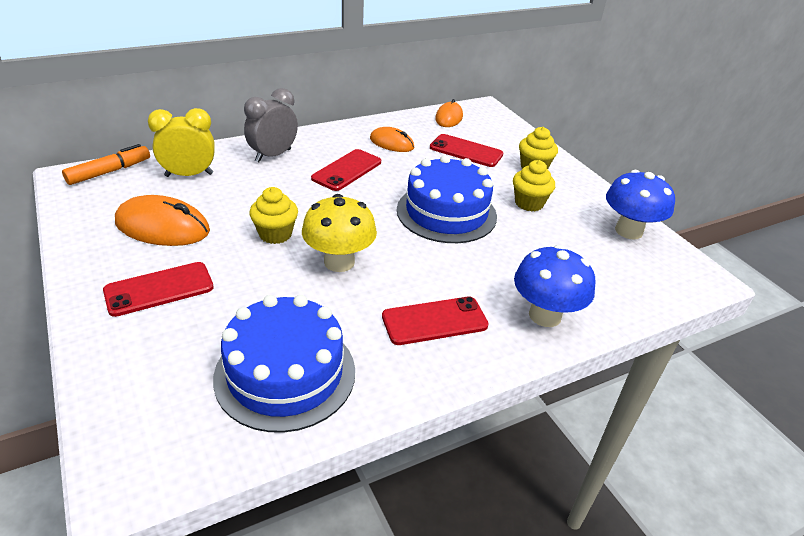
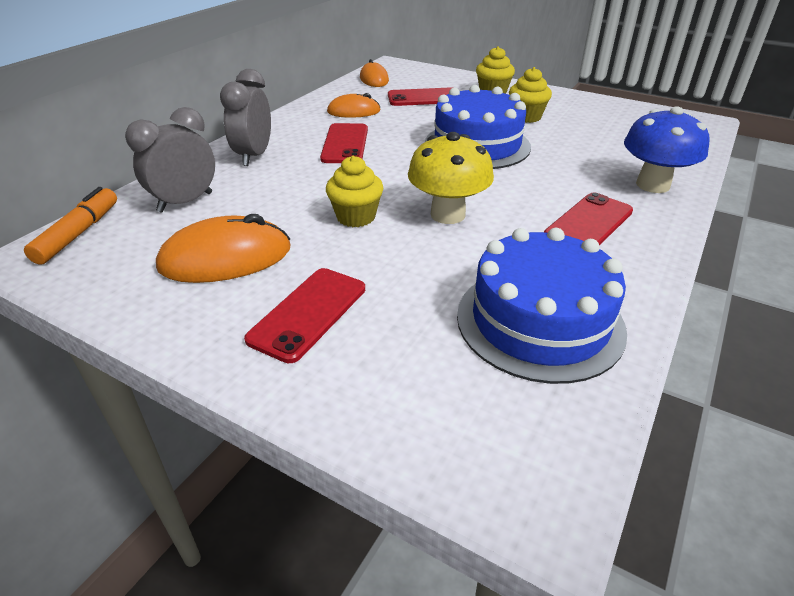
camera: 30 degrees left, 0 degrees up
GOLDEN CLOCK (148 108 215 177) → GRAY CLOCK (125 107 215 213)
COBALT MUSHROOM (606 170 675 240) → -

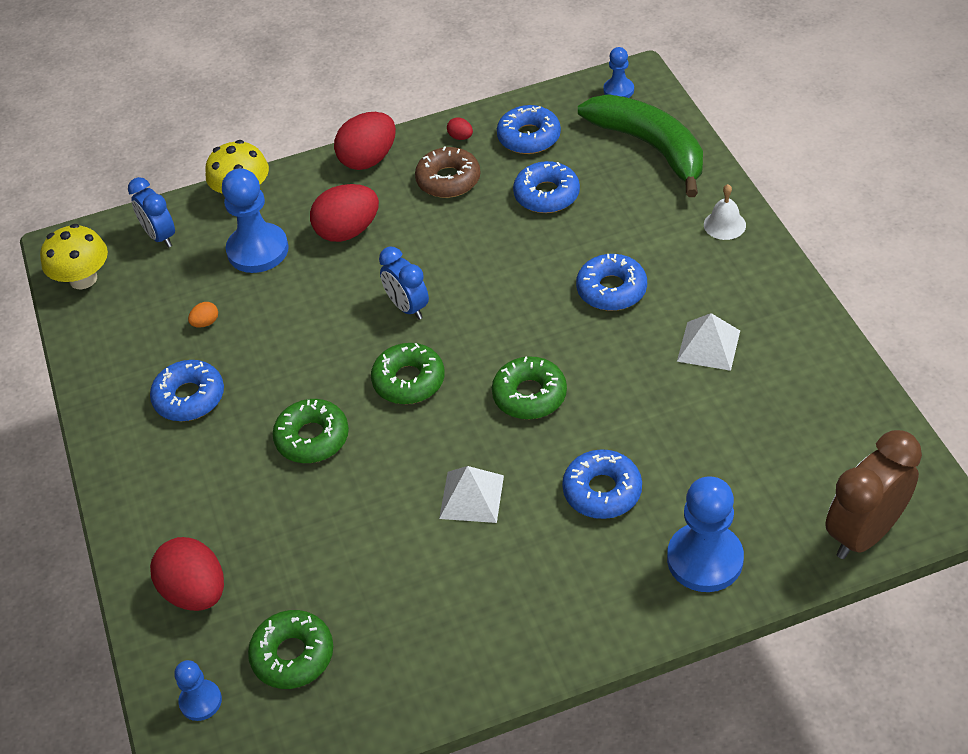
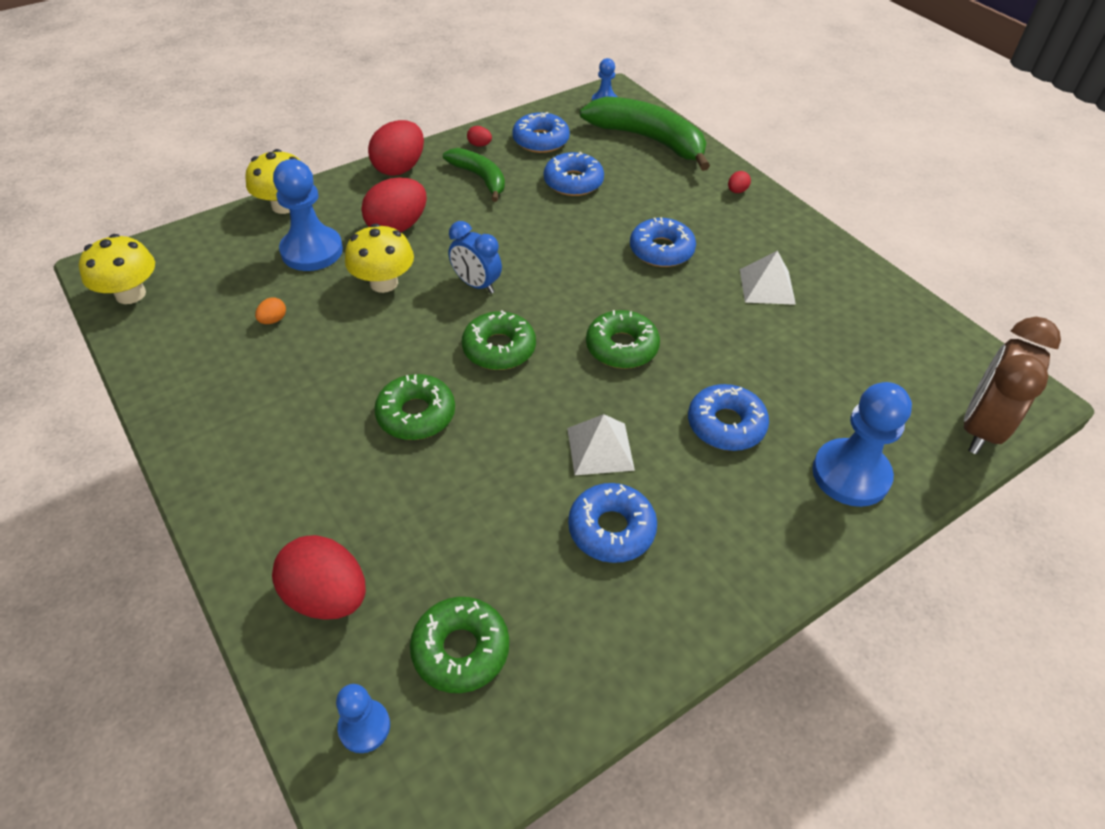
camera: 20 degrees left, 0 degrees up
BROWN DOUGHNUT (415 146 481 198) → EMERALD BANANA FRUIT (443 148 505 202)
COBALT CLOCK (128 177 175 248) → -
SNOW-WHITE BELL (704 184 746 240) → CRIMSON EGG (728 171 751 193)
COBALT DOUGHNUT (150 360 224 421) → COBALT DOUGHNUT (568 483 657 563), relocated
- → GOLDEN MUSHROOM (345 224 414 293)

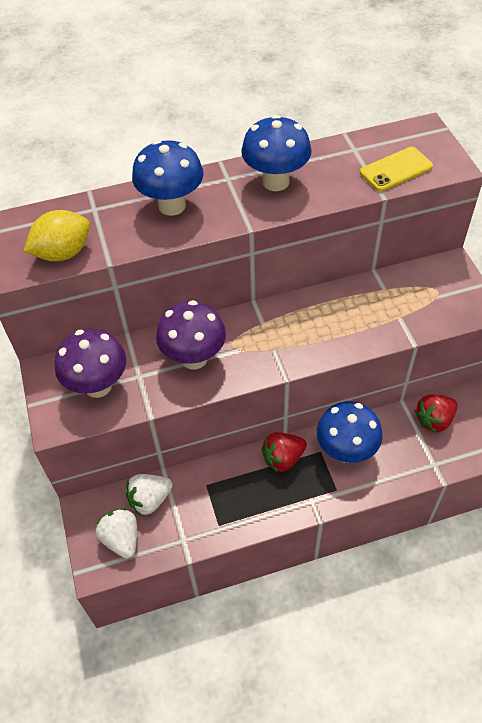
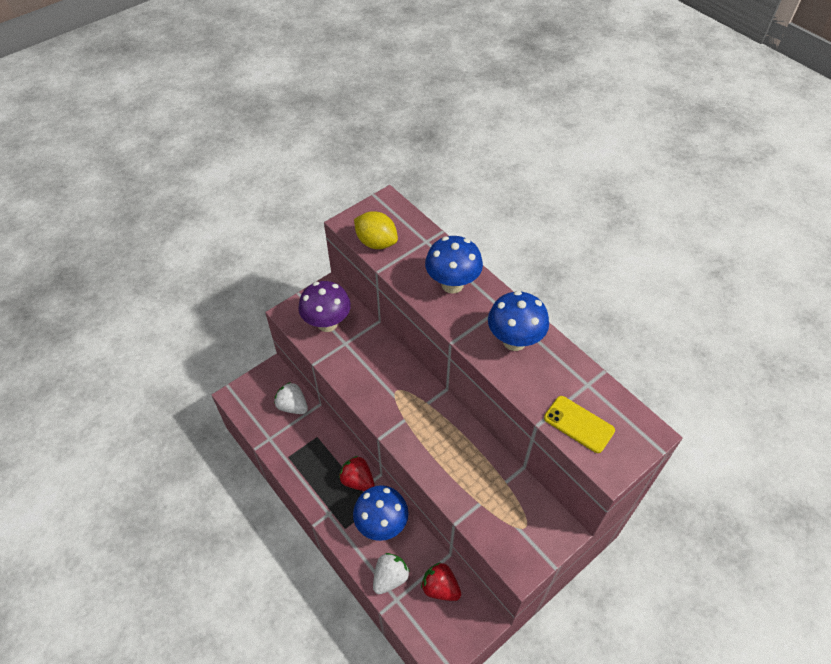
camera: 65 degrees right, 0 degrees up
PURPLE MUSHROOM (156 300 226 370) → -
SNOW-WHITE BERRY (96 508 137 559) → SNOW-WHITE BERRY (373 553 410 594), relocated

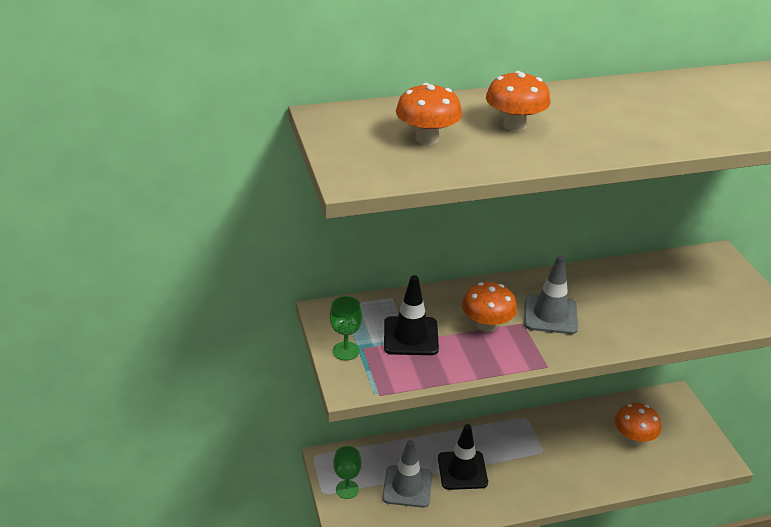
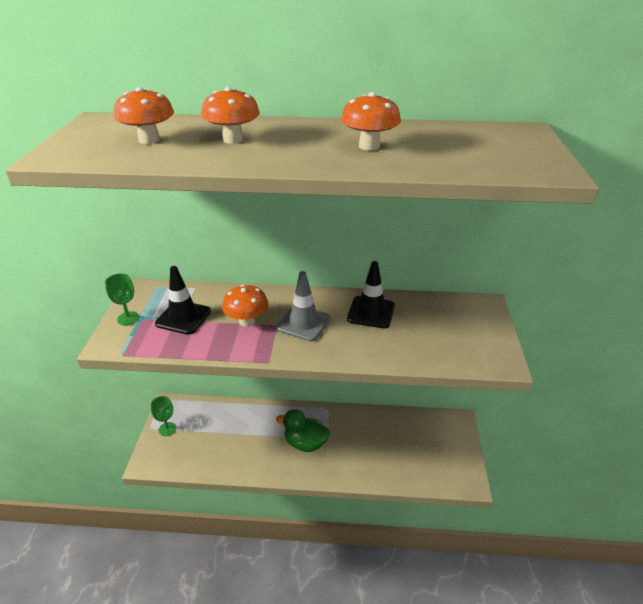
camera: 20 degrees right, 0 degrees up
BRIGHT ORANGE MUSHROOM (614 403 661 445) → BRIGHT ORANGE MUSHROOM (341 92 401 150), relocated
BLACK TRAFFIC CONE (438 424 488 490) → BLACK TRAFFIC CONE (347 261 395 329), relocated
GRAY TRAFFIC CONE (382 440 432 508) → -
- → EMERALD RUBBER DUCK (276 409 330 452)

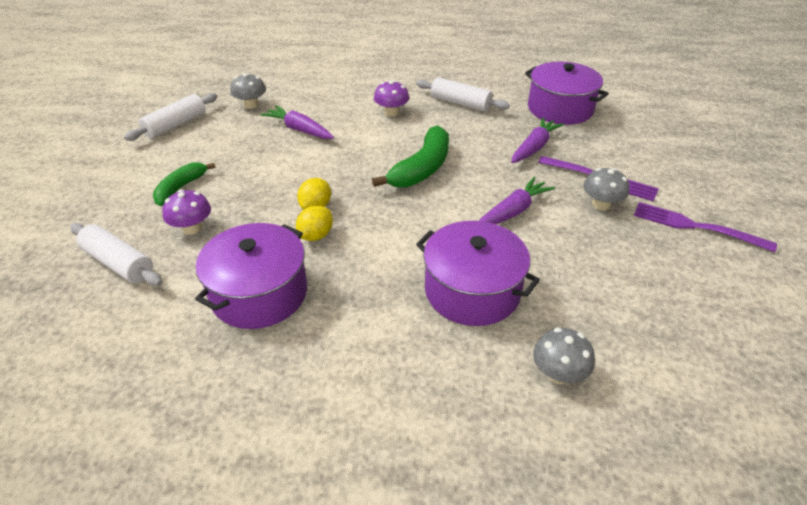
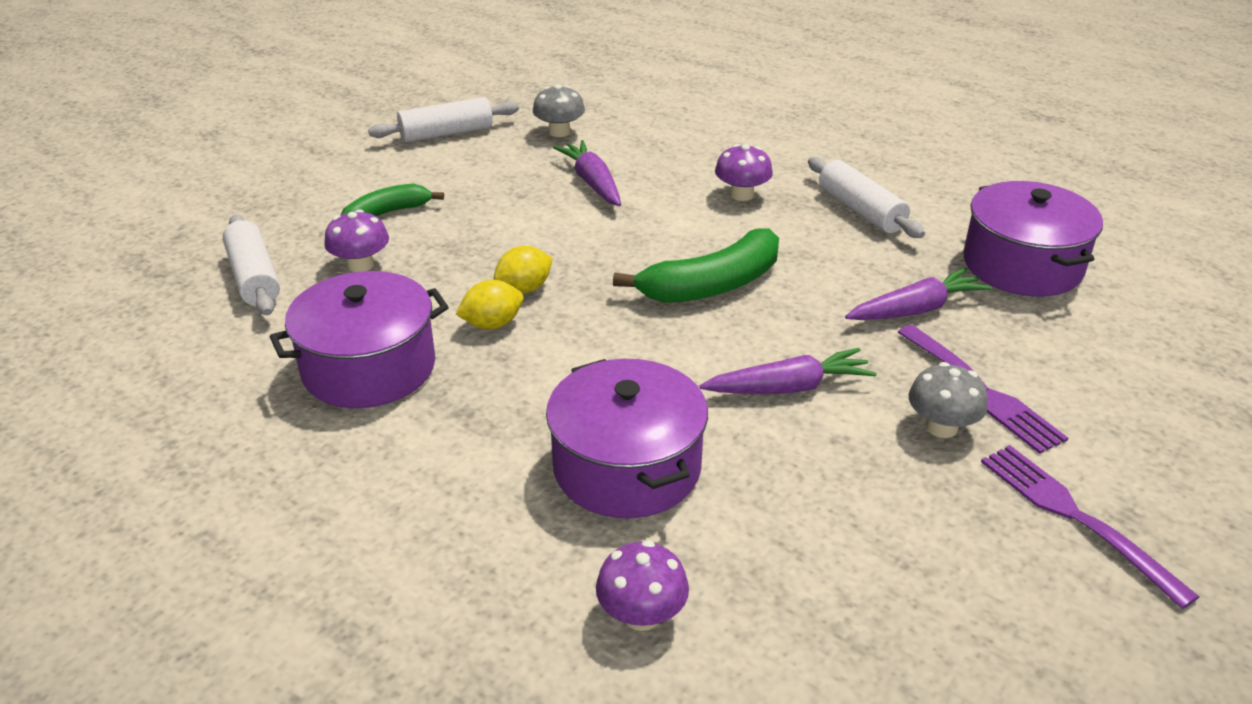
camera: 30 degrees right, 5 degrees down
GRAY MUSHROOM (533 328 595 384) → PURPLE MUSHROOM (596 540 689 631)

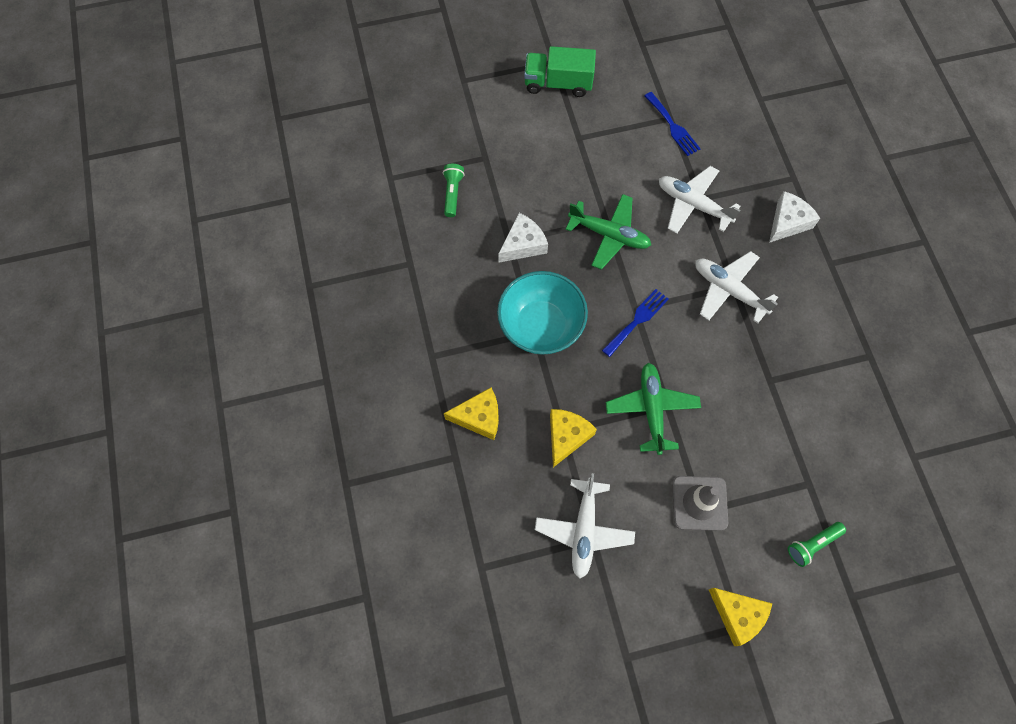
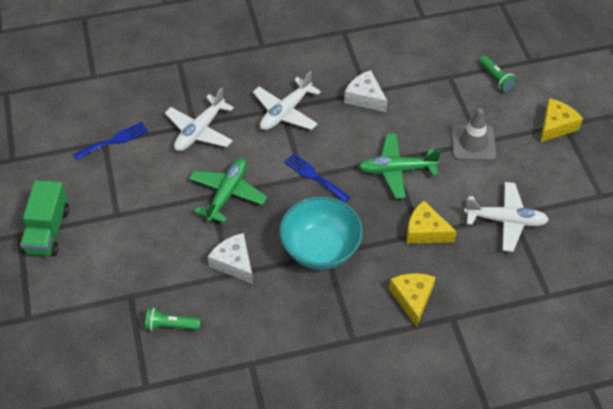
camera: 90 degrees left, 15 degrees down
SNOW-WHITE PIECE OF CHEESE (769 191 820 243) → SNOW-WHITE PIECE OF CHEESE (344 70 387 112), relocated

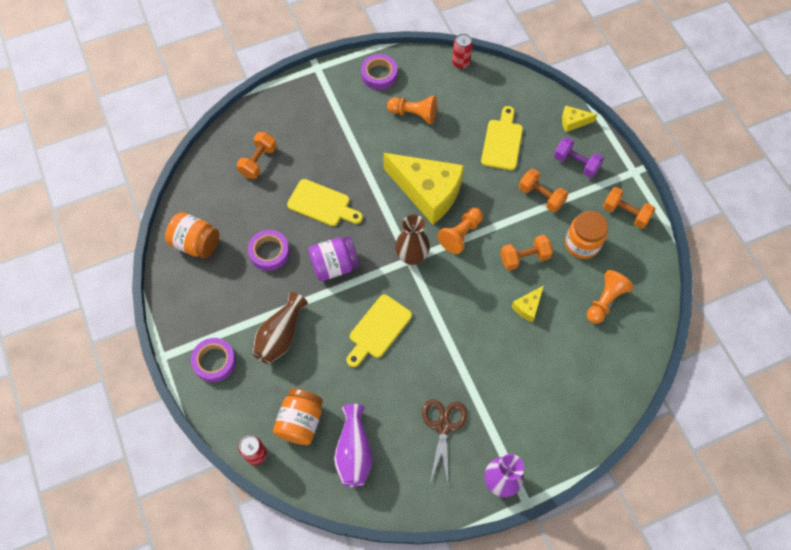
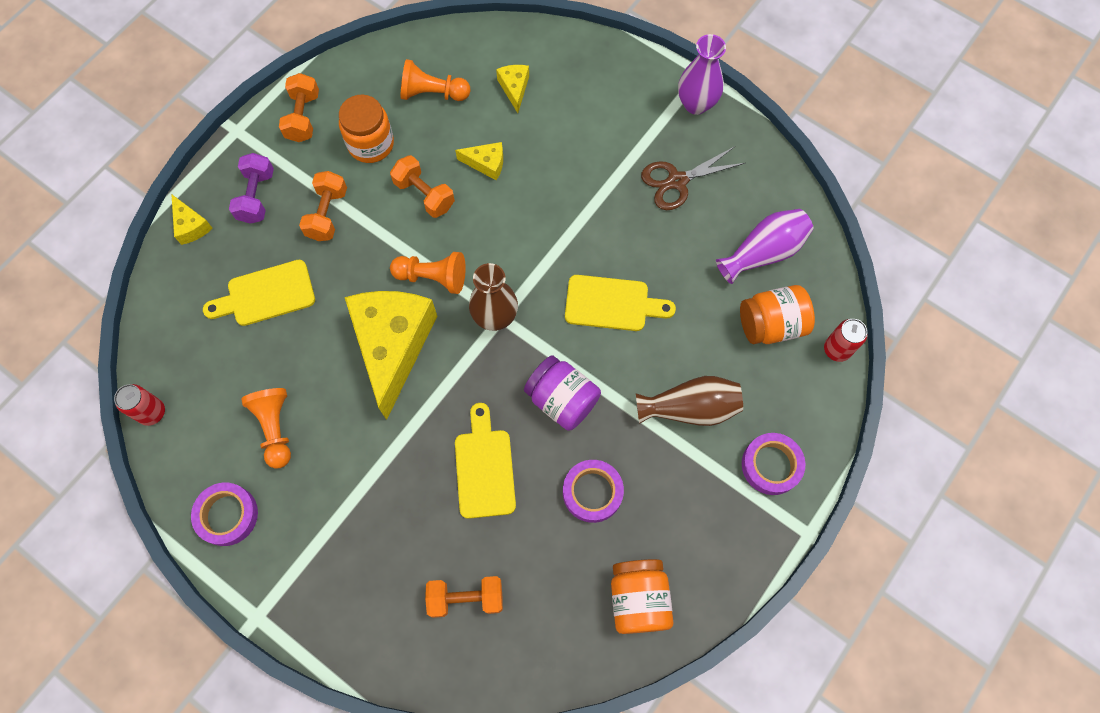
camera: 120 degrees left, 5 degrees up
- → GOLDEN PIECE OF CHEESE (496 65 529 113)

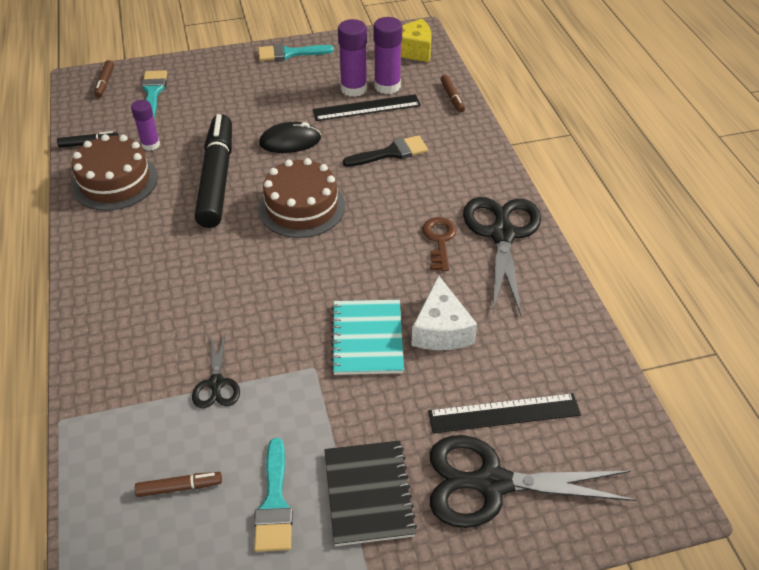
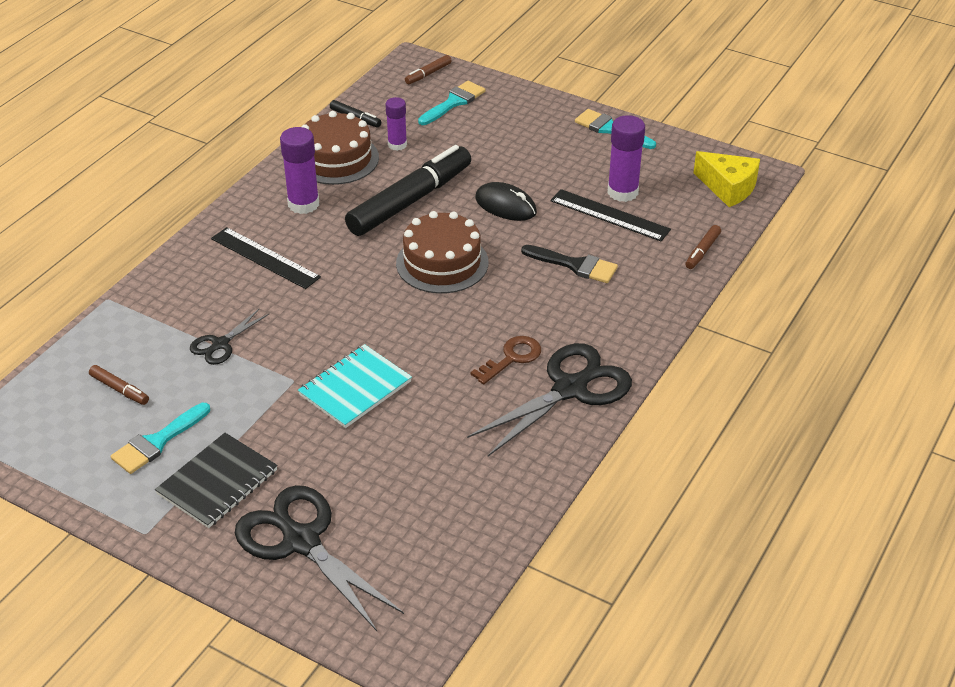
camera: 45 degrees right, 5 degrees down
PURPLE GLUE STICK (374 17 402 94) → PURPLE GLUE STICK (280 127 319 214), relocated
SNOW-WHITE PIECE OF CHEESE (411 276 477 350) → -
BLACK RULER (428 393 581 433) → BLACK RULER (211 227 321 289), relocated

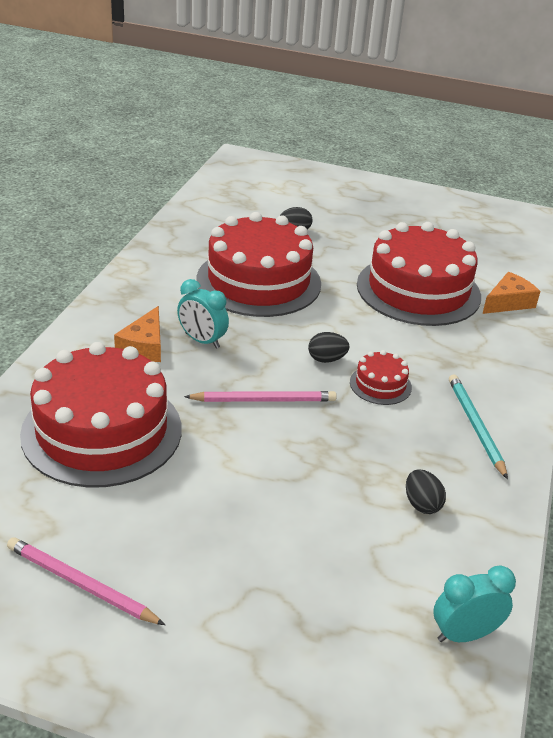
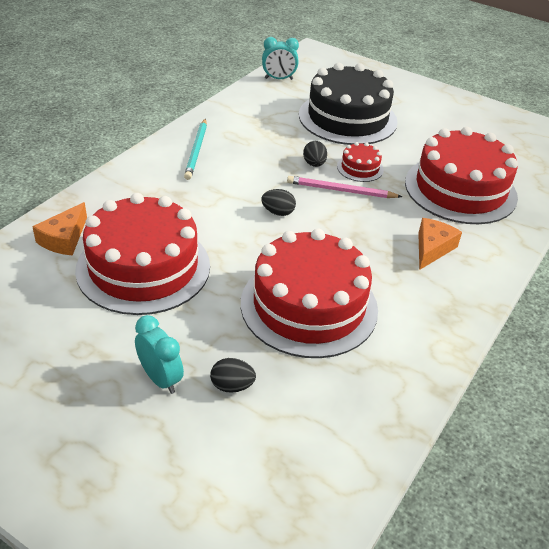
camera: 165 degrees left, 5 degrees up
BRIGHT ORANGE PIECE OF CHEESE (482 272 541 314) → BRIGHT ORANGE PIECE OF CHEESE (32 202 87 256), 45 degrees counterclockwise
TEAL CLOCK (177 279 229 349) → TEAL CLOCK (135 315 184 394), relocated
CRIMSON CAKE (350 350 412 405) → CRIMSON CAKE (337 142 384 182), relocated
BLACK EGG (406 469 446 514) → BLACK EGG (303 141 327 167), relocated
ROSE-PINK WOODEN PENCIL (7 537 165 625) → -
- → BLACK CAKE (299 63 398 145)

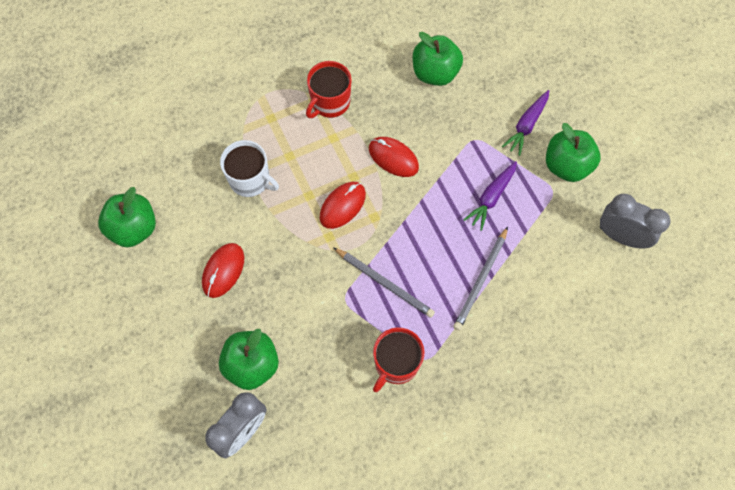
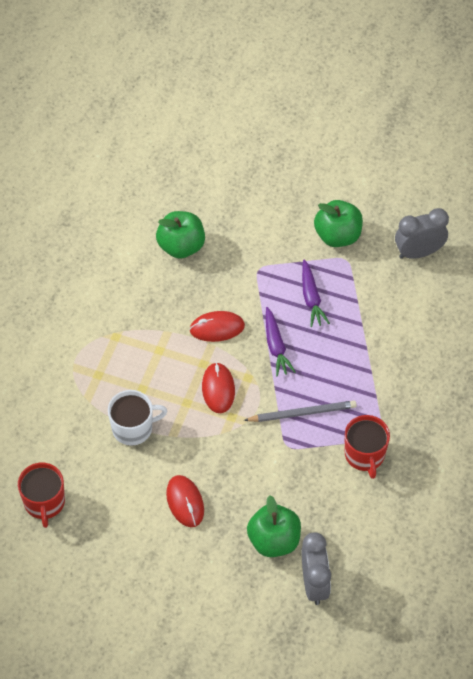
camera: 45 degrees left, 10 degrees down
CRIMSON TEA MUG (306 61 352 118) → CRIMSON TEA MUG (18 463 65 528), relocated
PURPLE CARROT (502 90 549 156) → PURPLE CARROT (266 307 296 377), relocated
EMERALD APPLE (98 187 156 247) → -
GRAY WOODEN PENCIL (453 227 508 330) → -

